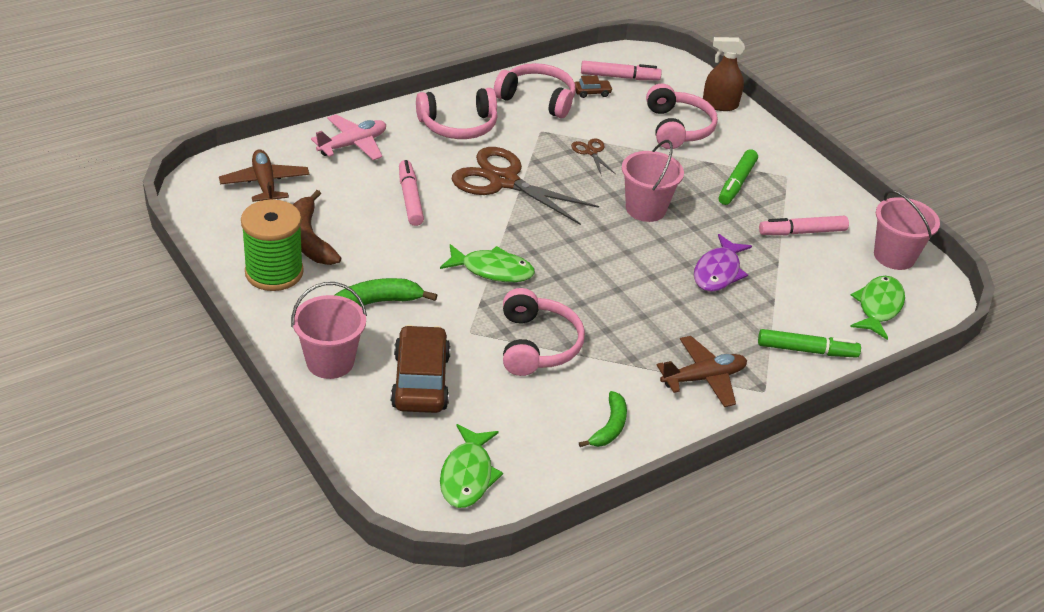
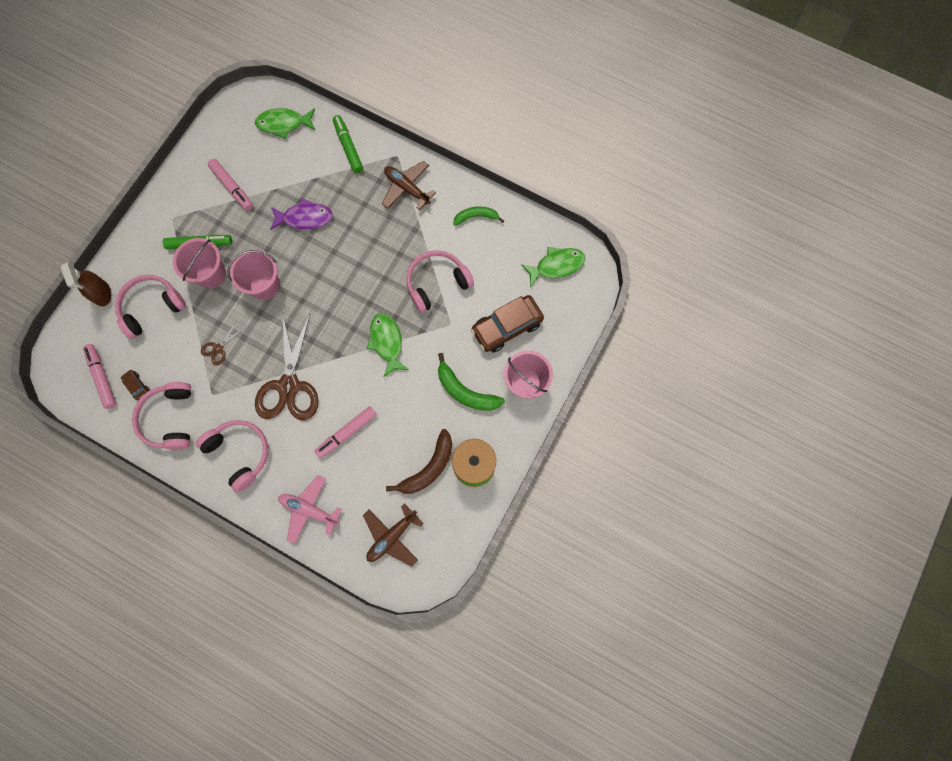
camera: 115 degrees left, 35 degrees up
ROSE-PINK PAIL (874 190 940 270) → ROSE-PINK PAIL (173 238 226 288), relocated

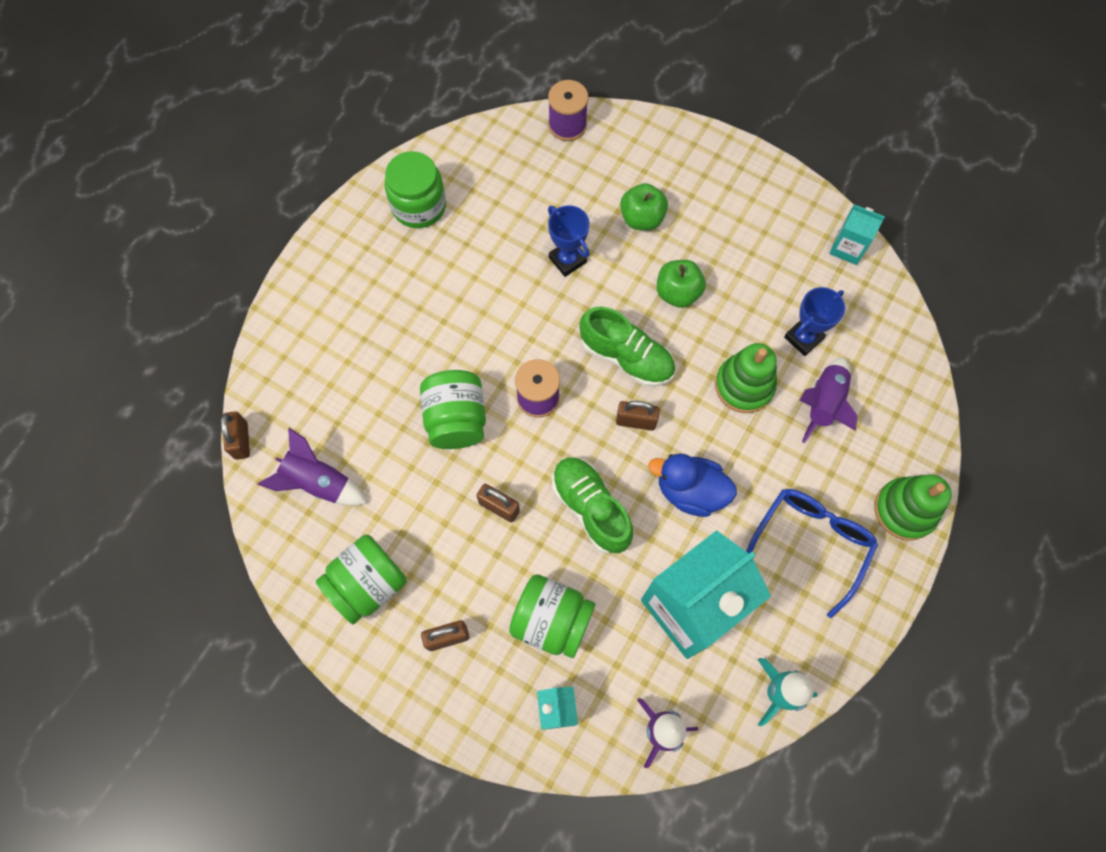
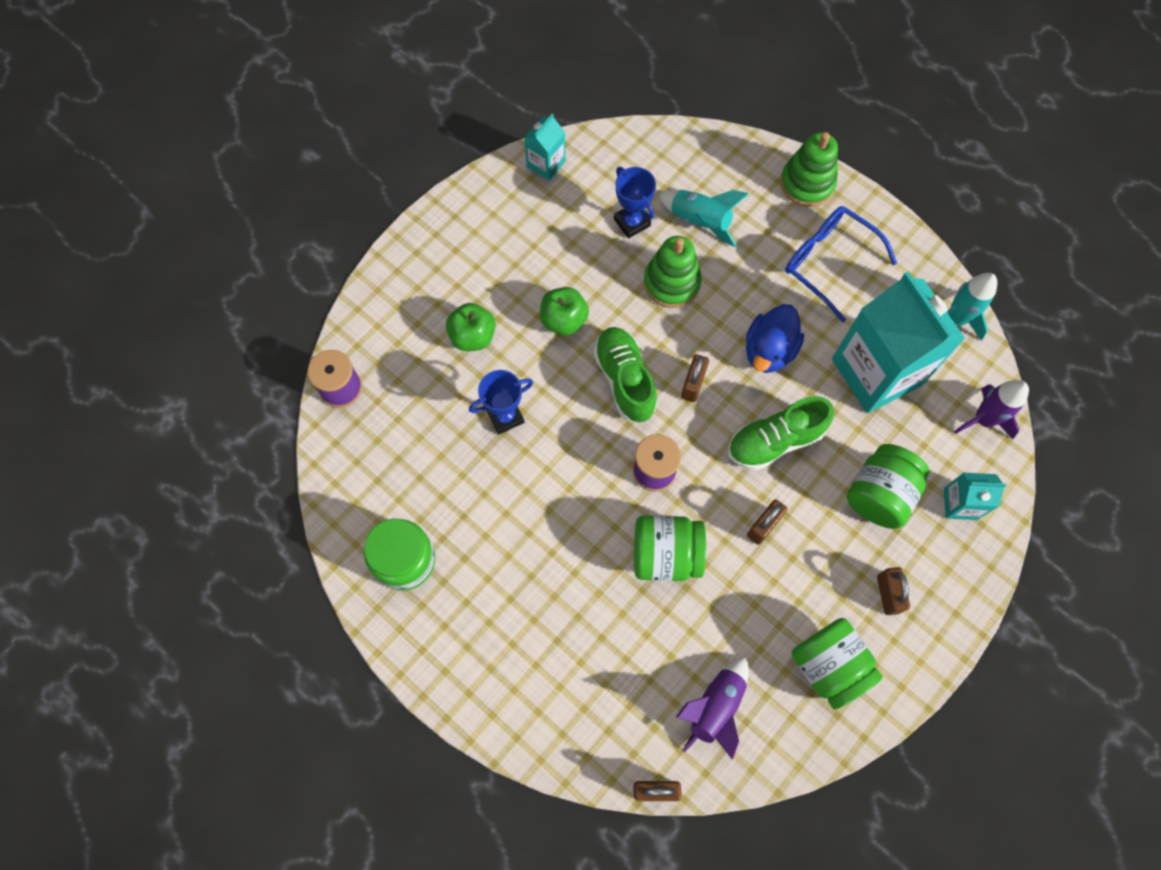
camera: 80 degrees left, 0 degrees up
EMERALD SNEAKER (579 307 675 387) → EMERALD SNEAKER (593 327 657 422), 60 degrees counterclockwise
PURPLE TOY ROCKET (799 357 857 443) → TEAL TOY ROCKET (659 190 749 247)

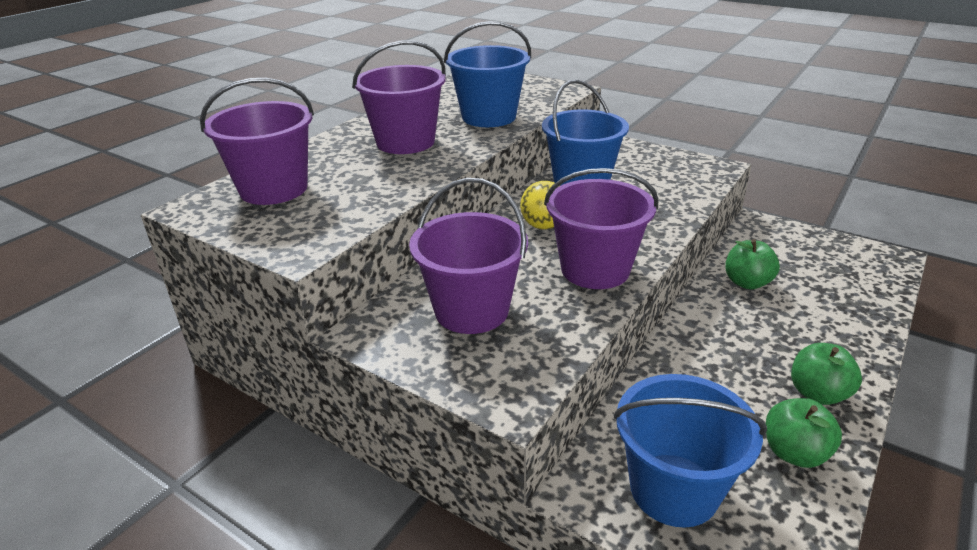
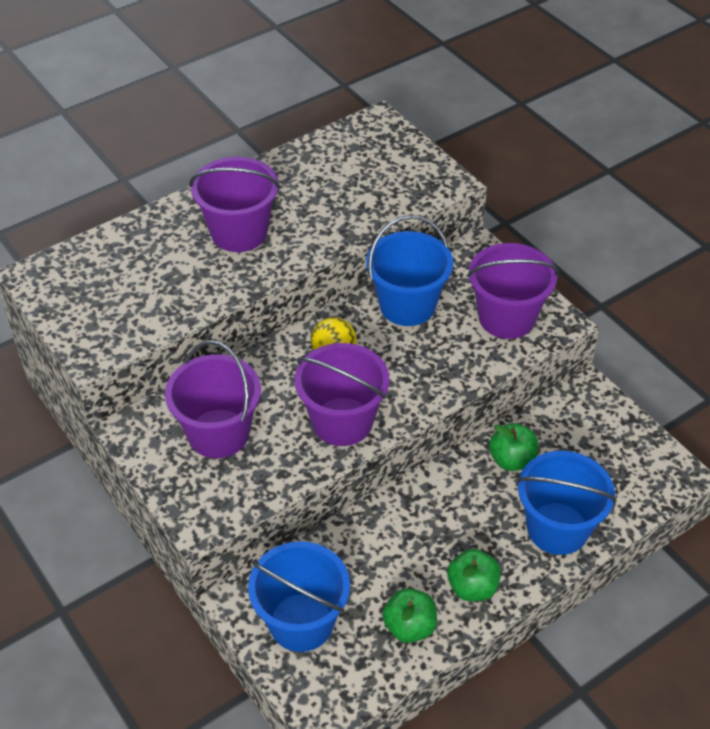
camera: 20 degrees right, 15 degrees up
COBALT PAIL (444 21 531 127) → COBALT PAIL (517 451 616 555), relocated
PURPLE PAIL (200 78 314 205) → PURPLE PAIL (467 243 559 339), relocated

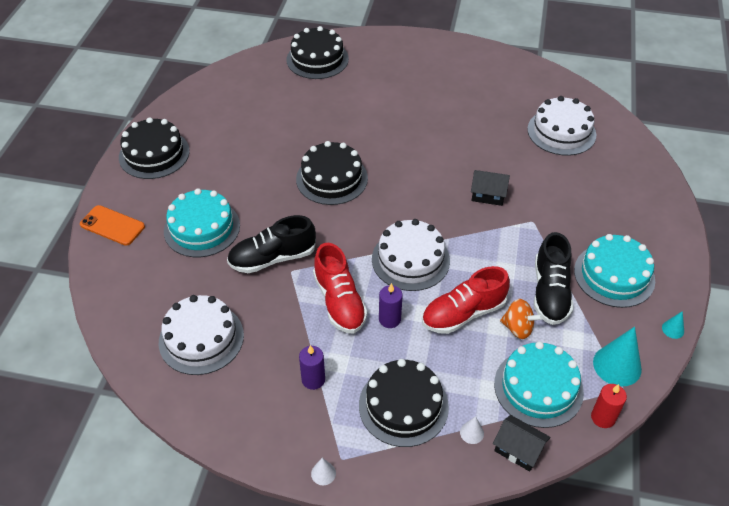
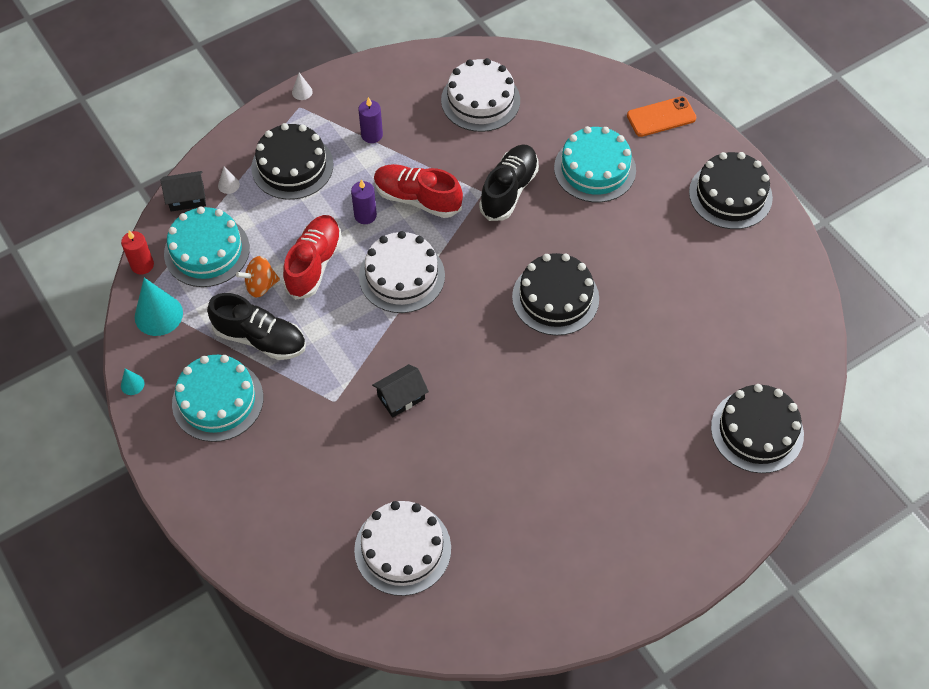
camera: 135 degrees right, 10 degrees up
BLACK SNEAKER (534 232 573 325) → BLACK SNEAKER (207 293 306 360), 150 degrees clockwise

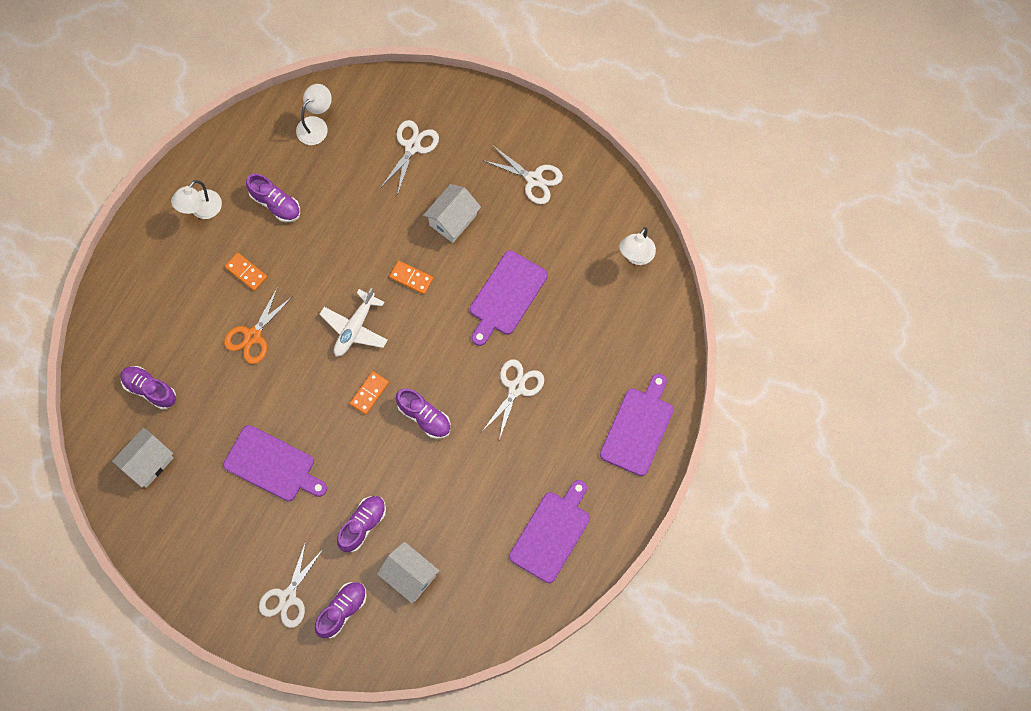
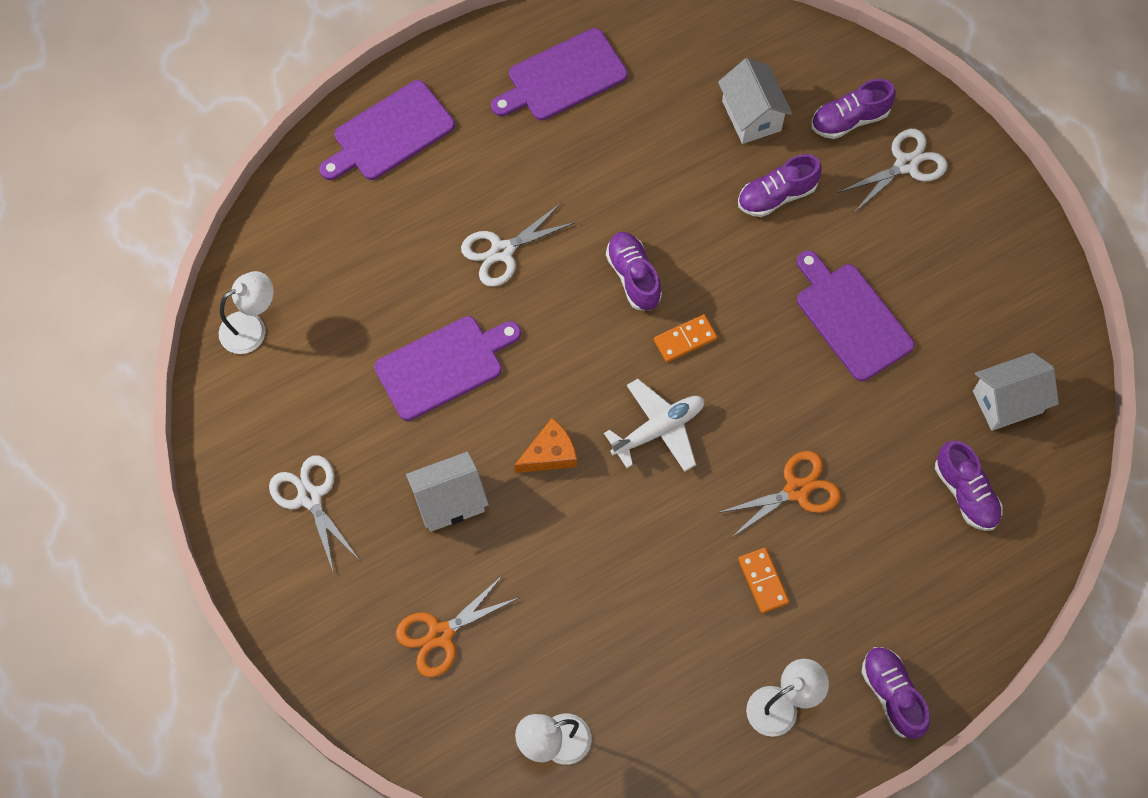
camera: 150 degrees left, 5 degrees down
SNOW-WHITE PAIR OF SCISSORS (381 120 439 196) → BRIGHT ORANGE PAIR OF SCISSORS (396 575 520 677)
PURPLE SNEAKER (246 174 300 222) → PURPLE SNEAKER (861 647 930 739), relocated
BRIGHT ORANGE DOMINO PIECE (389 261 433 294) → BRIGHT ORANGE PIECE OF CHEESE (514 418 577 473)

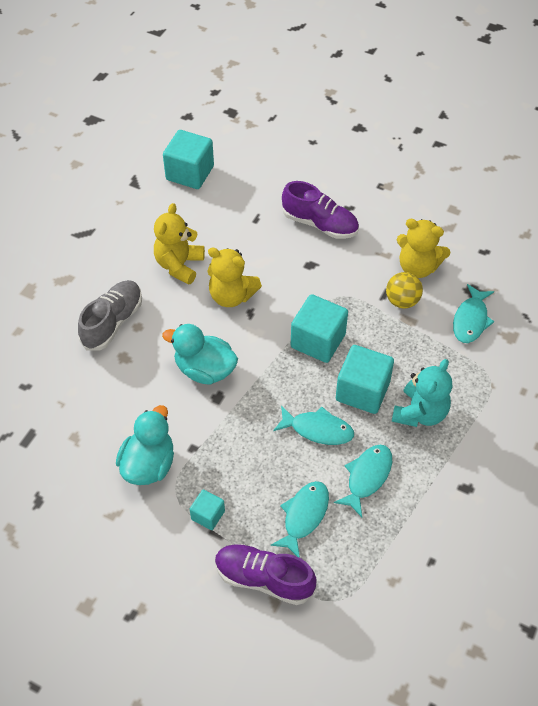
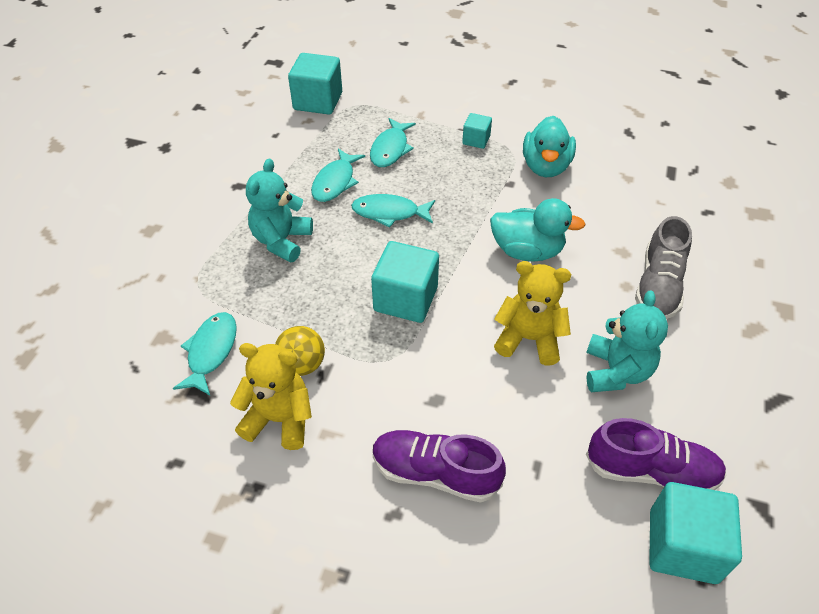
camera: 170 degrees right, 5 degrees down
GOLDEN TEDDY (154 203 205 285) → TEAL TEDDY (586 291 668 392)
TEAL BLOCK (336 345 394 414) → TEAL BLOCK (288 53 342 115), relocated
PURPLE SNEAKER (215 544 317 605) → PURPLE SNEAKER (586 418 726 490), relocated

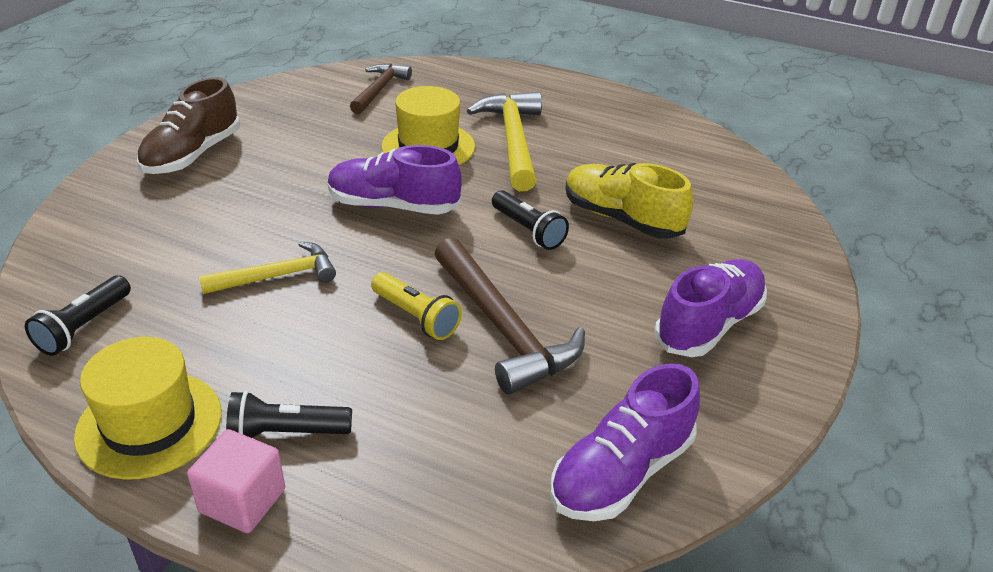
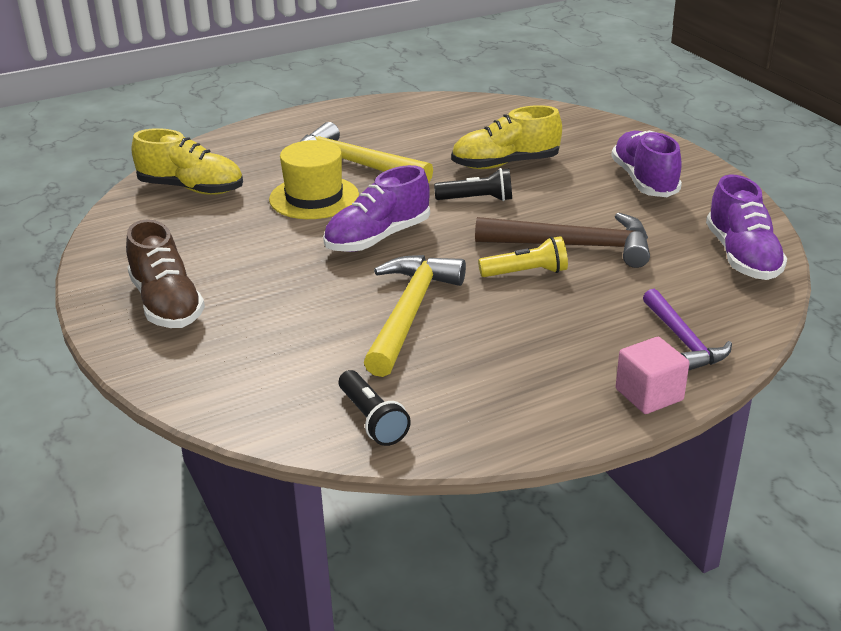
camera: 50 degrees left, 5 degrees down
BROWN CARPENTER'S HAMMER (350 64 412 114) → GOLDEN SNEAKER (132 128 243 195)
GOLDEN CARPENTER'S HAMMER (199 241 336 294) → GOLDEN CARPENTER'S HAMMER (364 255 466 377), x1.59
GOLDEN TALL HAT (74 337 222 480) → -
BLACK FLASHLIGHT (226 391 352 438) → -
- → PURPLE CARPENTER'S HAMMER (643 289 732 371)

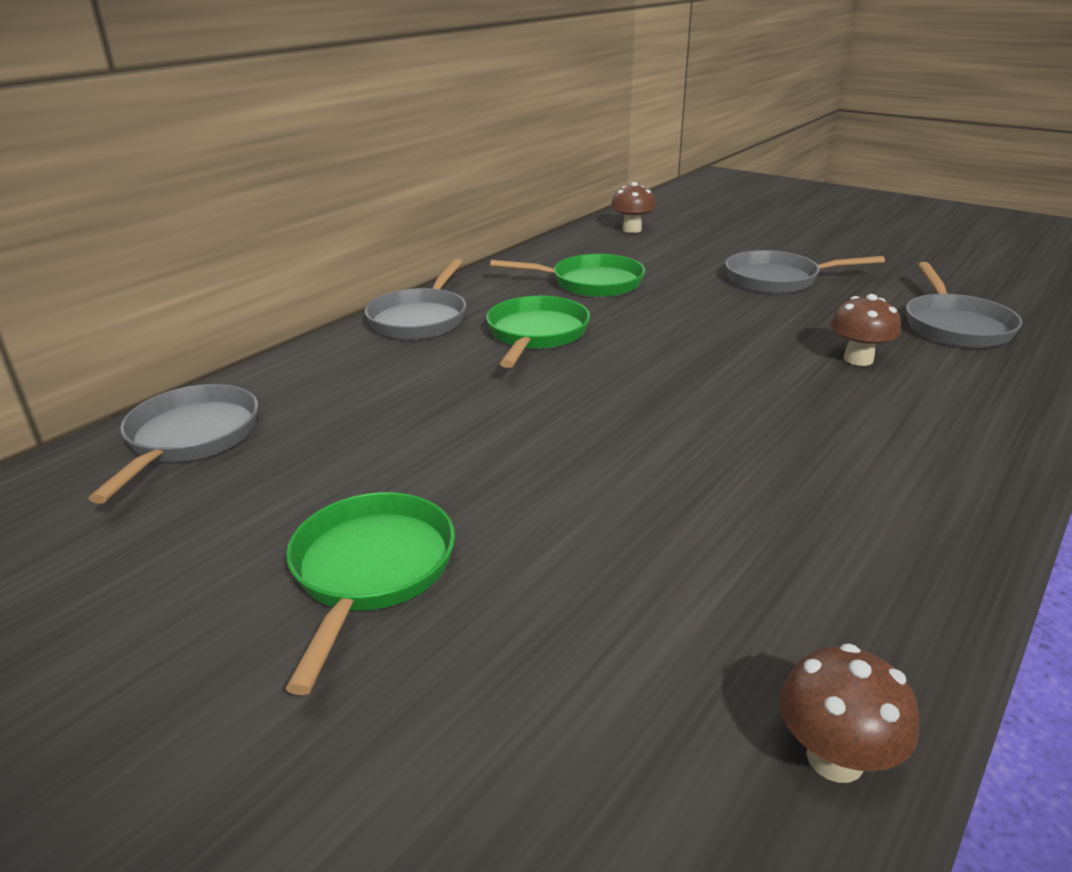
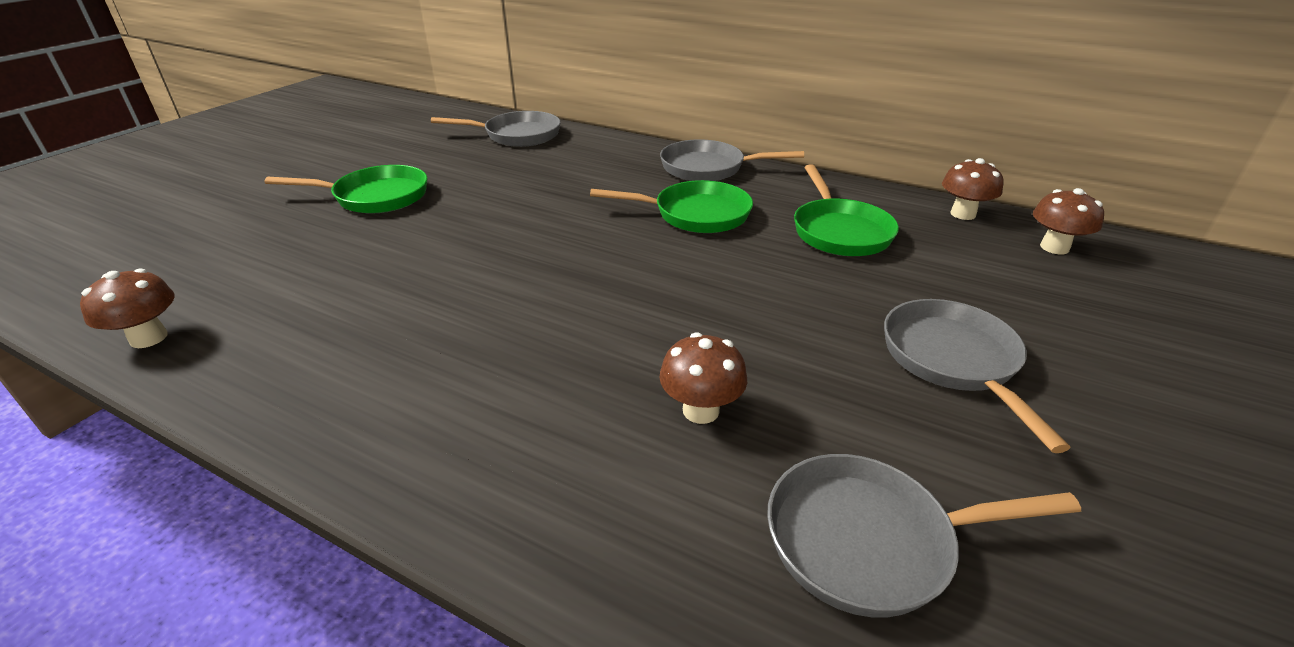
camera: 80 degrees right, 5 degrees up
- → BROWN MUSHROOM (942 158 1004 220)

